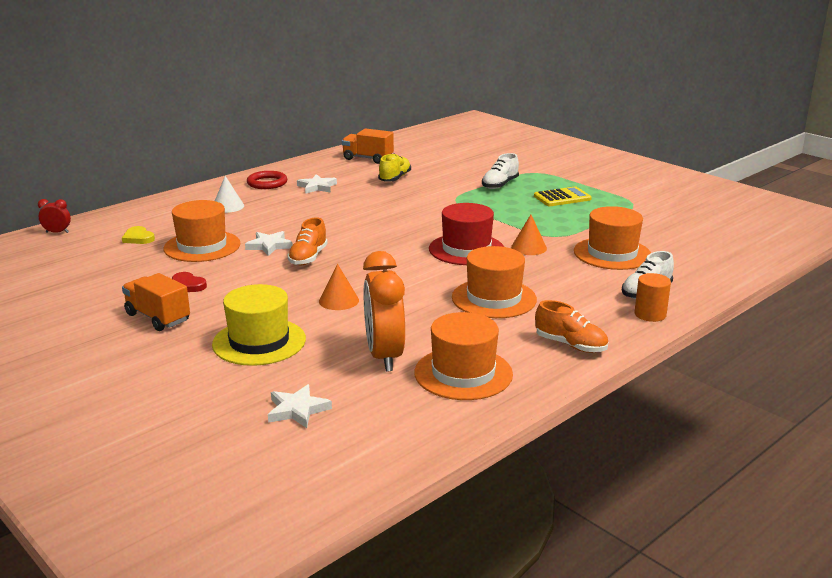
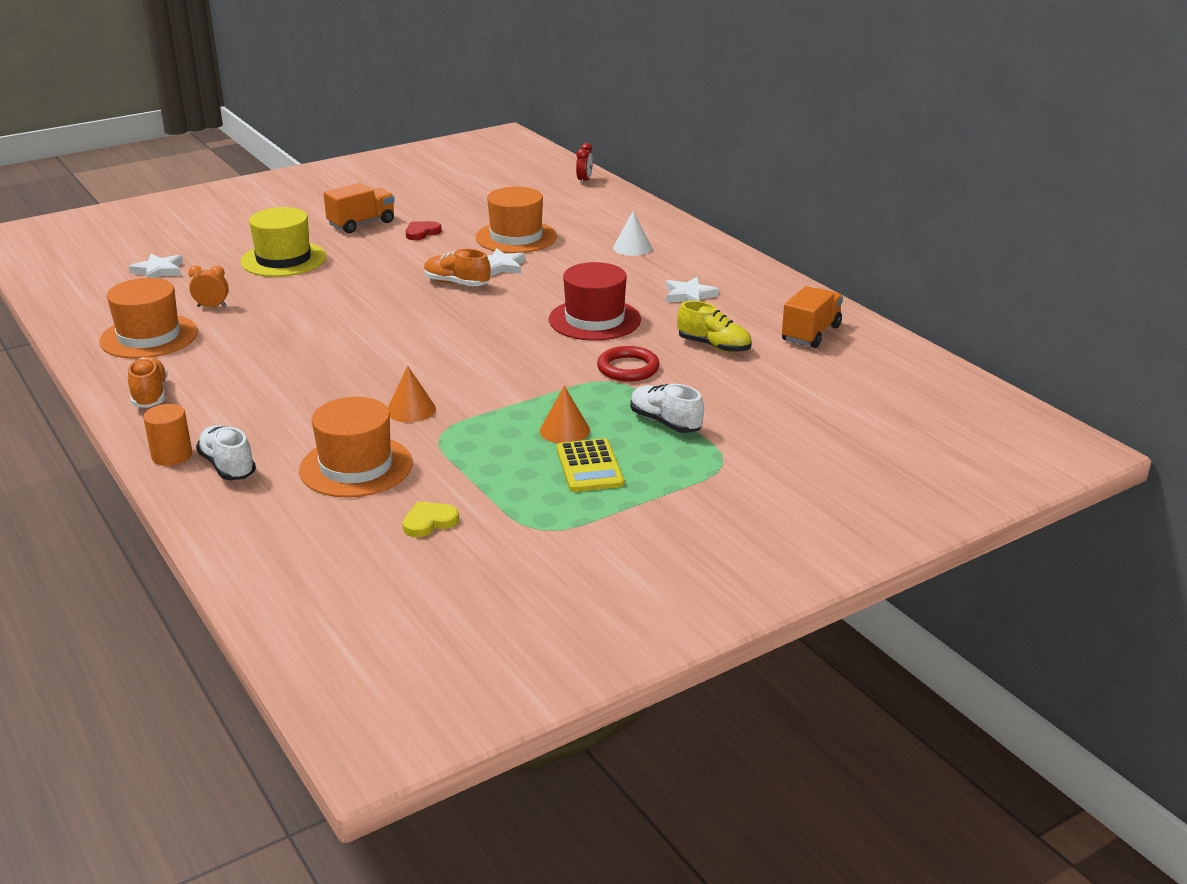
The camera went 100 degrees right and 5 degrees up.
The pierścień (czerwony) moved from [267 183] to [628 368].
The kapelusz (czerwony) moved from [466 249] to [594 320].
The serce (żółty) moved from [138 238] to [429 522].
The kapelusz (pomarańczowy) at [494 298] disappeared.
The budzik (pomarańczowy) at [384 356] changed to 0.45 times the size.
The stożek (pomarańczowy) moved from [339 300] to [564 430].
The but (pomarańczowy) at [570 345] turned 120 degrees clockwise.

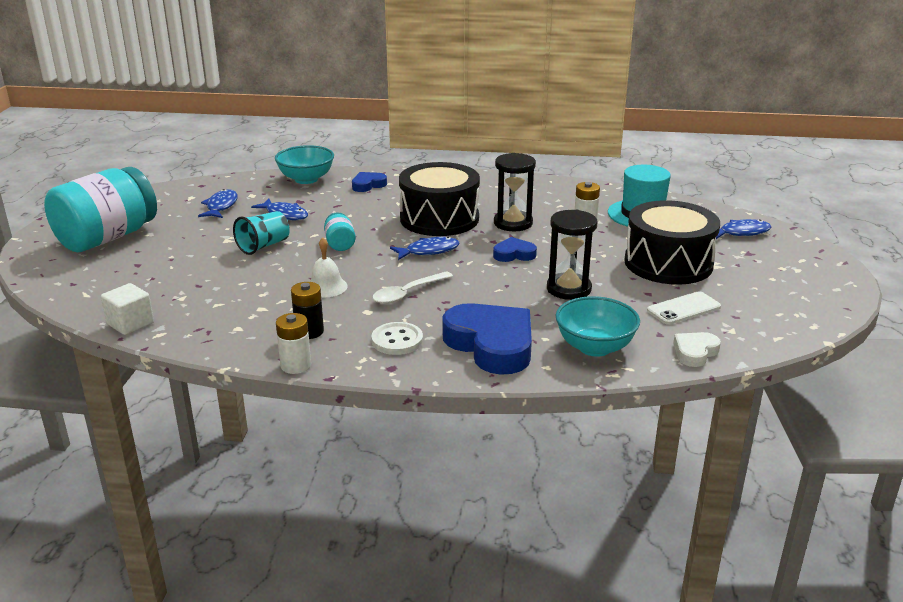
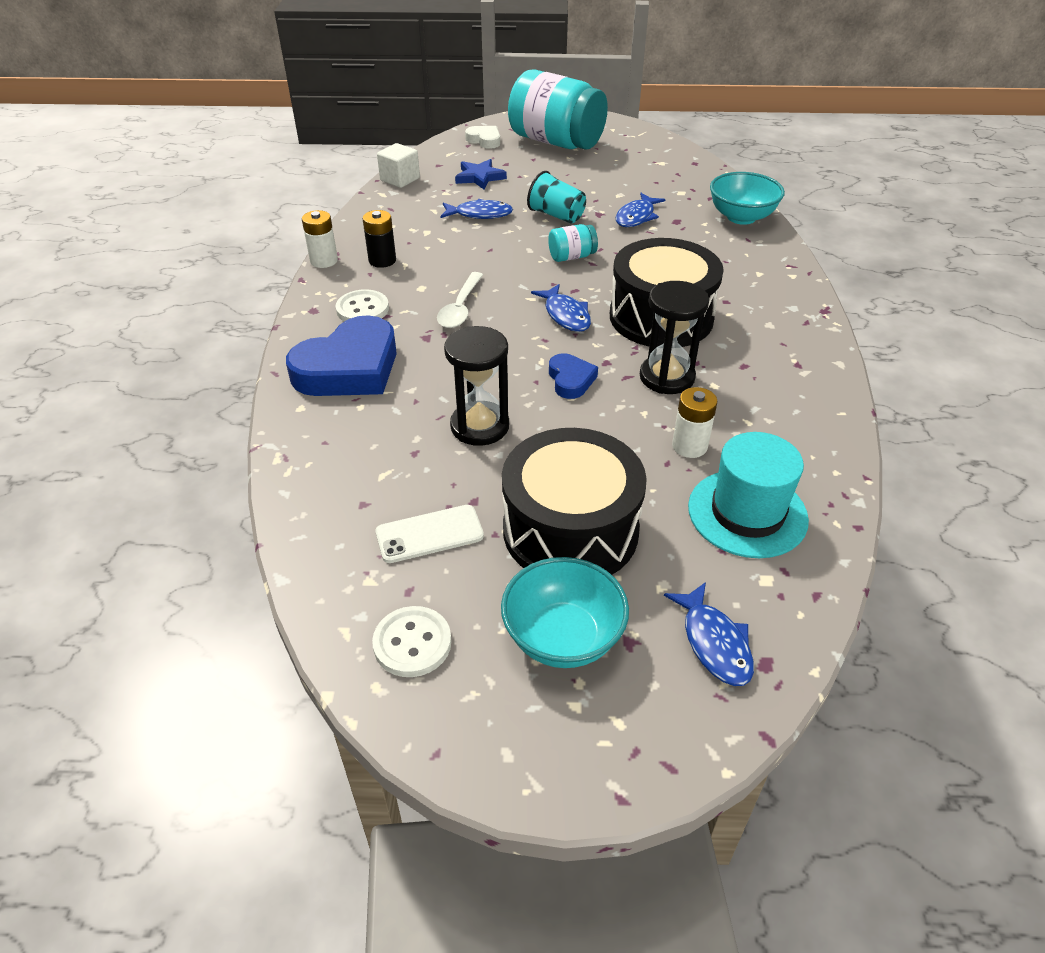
The camera went 85 degrees right and 15 degrees up.
The serce (niebieski) at [368 185] disappeared.
The ryba (niebieski) moved from [221 206] to [480 214].
The dzwonek (biały) at [326 287] disappeared.
The łyżka (biały) at [407 293] turned 120 degrees counterclockwise.
The telefon (biały) at [683 309] turned 75 degrees counterclockwise.
The miska (turkusowy) moved from [594 347] to [563 637].
The serce (biały) moved from [695 352] to [484 140].
The gwiazda (niebieski) at [479 177] appeared.
The guzik (biały) at [412 643] appeared.

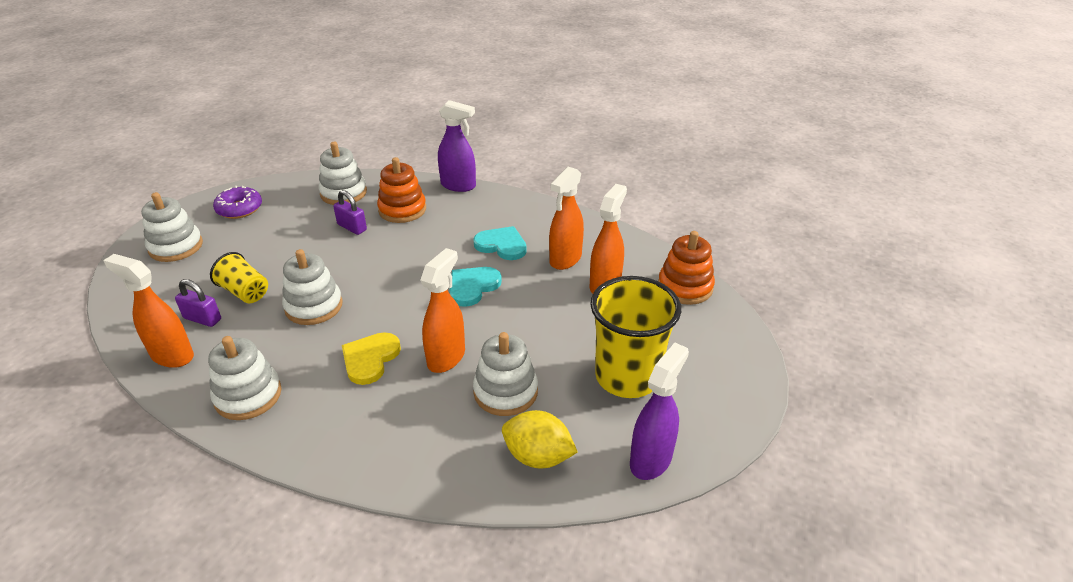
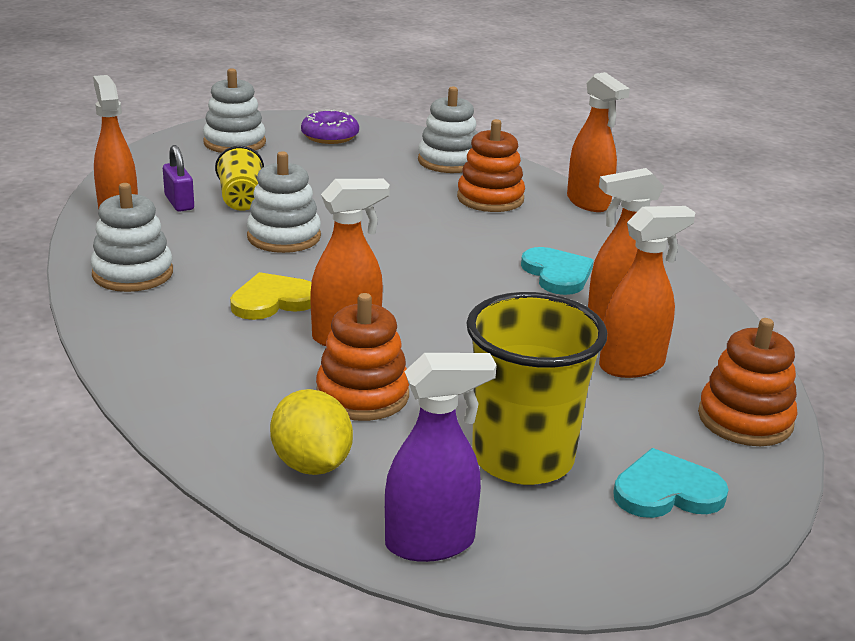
The camera went 40 degrees right and 10 degrees down.
The spryskiwacz (fioletowy) at [458 185] became the spryskiwacz (pomarańczowy) at [588 203].
The kłódka (fioletowy) at [352 227] disappeared.
The serce (turkusowy) moved from [472 287] to [666 491].
The zabawka nakładanka (biały) at [505 392] became the zabawka nakładanka (pomarańczowy) at [362 395].

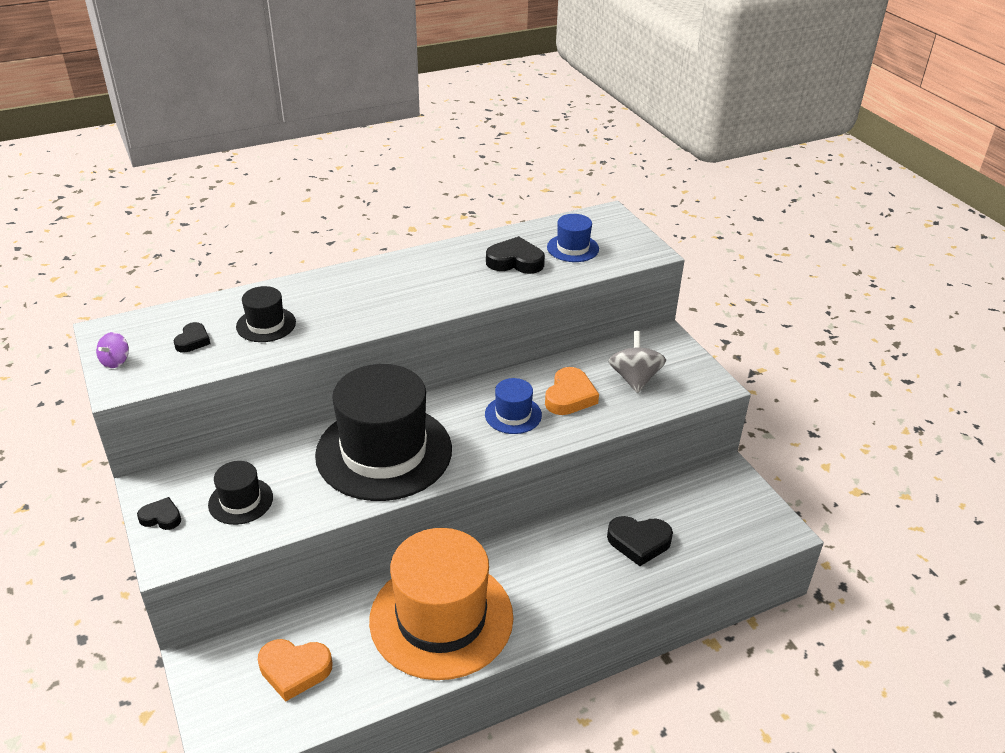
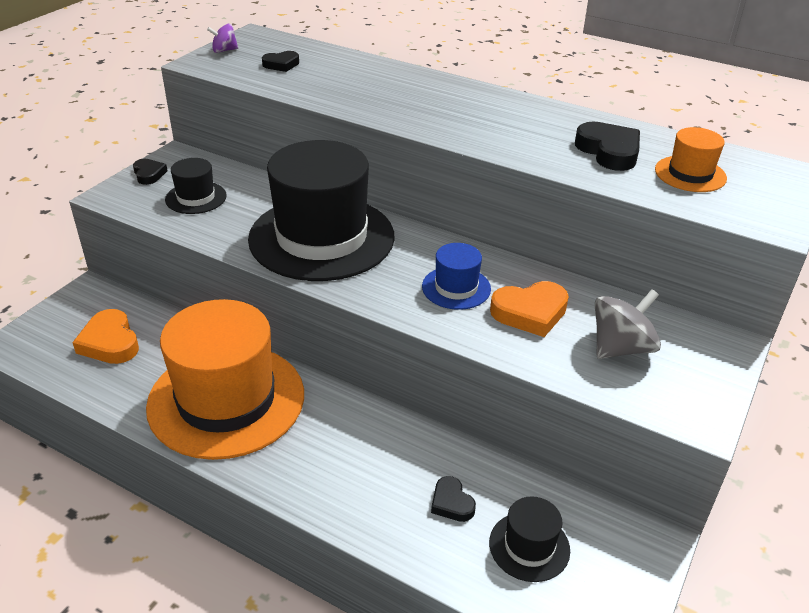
The camera went 55 degrees right and 0 degrees up.
The kapelusz (niebieski) at [573 248] became the kapelusz (pomarańczowy) at [690 174].
The kapelusz (czarny) moved from [266 324] to [529 546].
The serce (czarny) at [639 542] changed to 0.60 times the size.

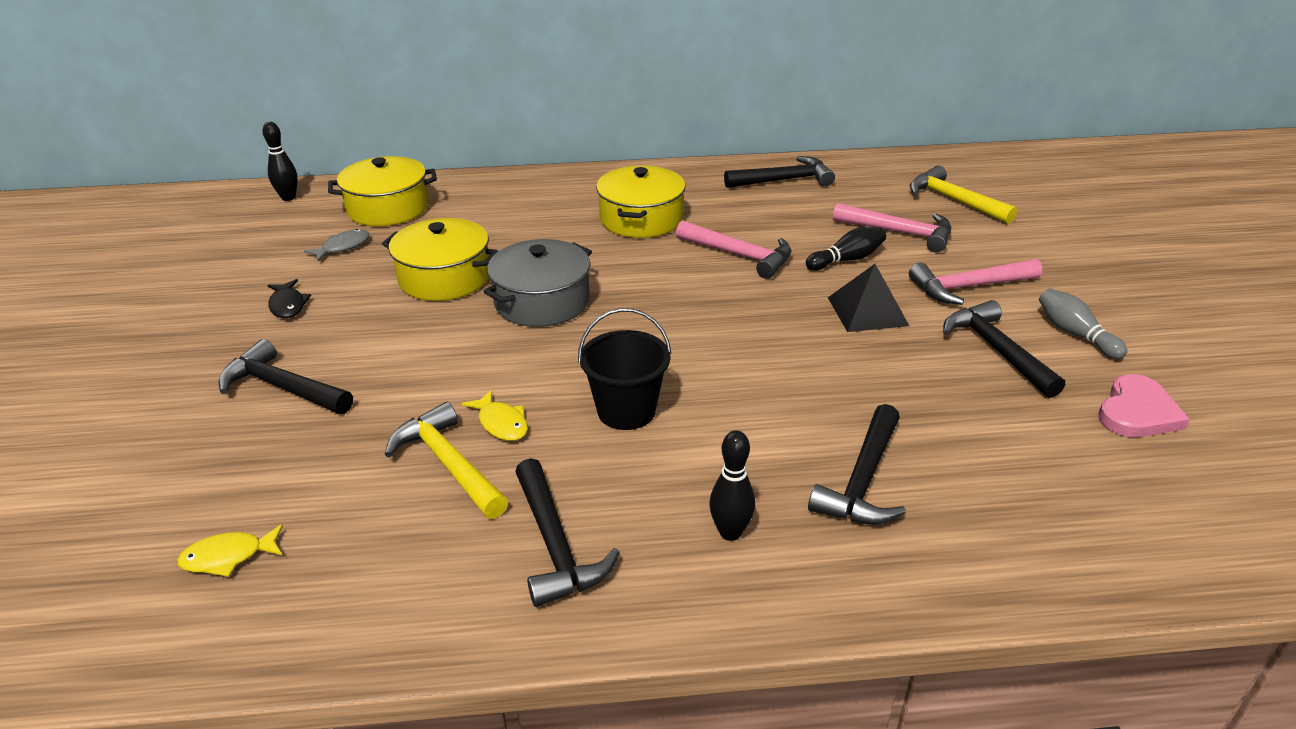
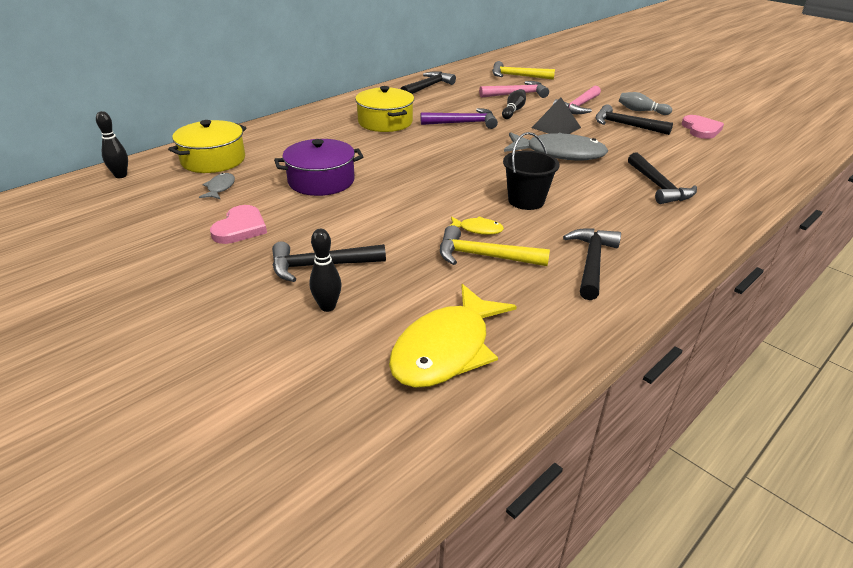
The camera went 40 degrees left and 0 degrees up.
The garnek (żółty) at [444 278] became the garnek (fioletowy) at [321 181].
The młotek (różowy) at [740 255] became the młotek (fioletowy) at [463 123].
The garnek (szary) at [542 302] disappeared.
The ryba (czarny) at [288 305] was replaced by the serce (różowy) at [240 228].
The kręgiel (czarny) moved from [730 532] to [327 307].
The młotek (czarny) at [555 545] turned 105 degrees counterclockwise.
The ryba (żółty) at [228 557] changed to 2.24 times the size.
The ryba (szary) at [559 154] appeared.

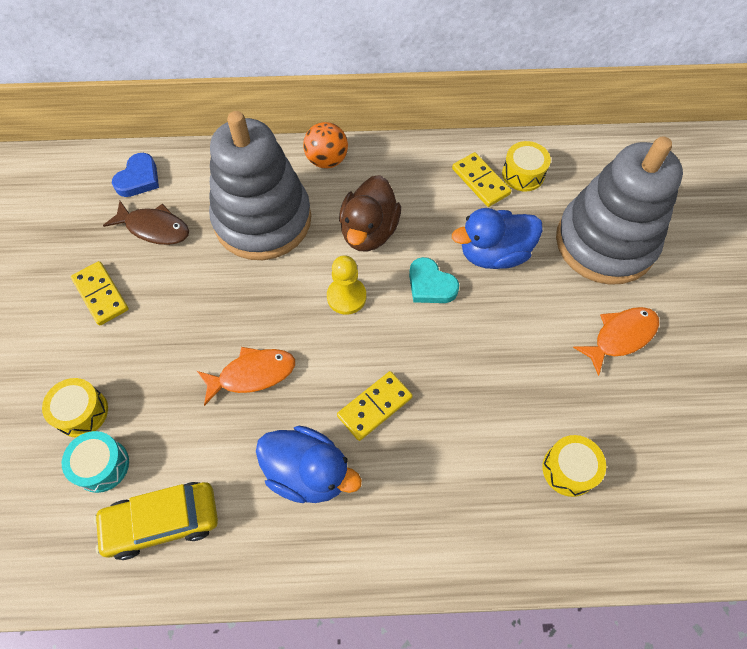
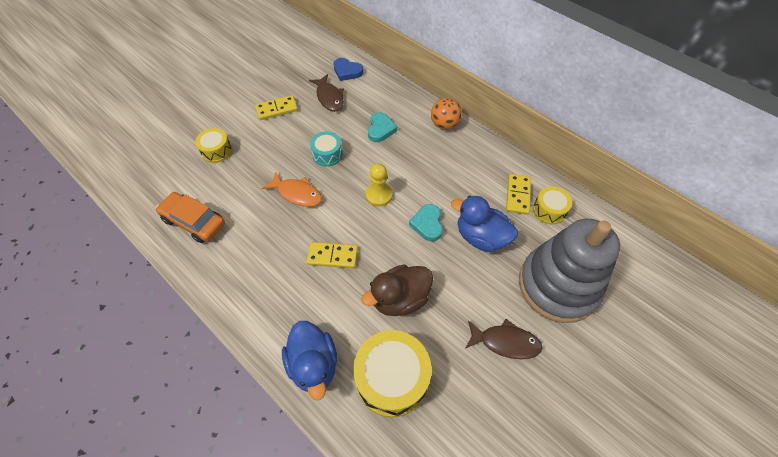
The camera went 45 degrees right and 5 degrees down.
The zabawka nakładanka (szary) at [262 220] was replaced by the serce (turkusowy) at [380 129].
The serce (niebieski) at [139 179] turned 45 degrees clockwise.
The kaczka (brązowy) moved from [369 231] to [400 299].
The kostka domina (żółty) at [101 294] turned 60 degrees clockwise.
The ryba (pomarańczowy) at [620 337] became the ryba (brązowy) at [505 342].
The kaczka (niebieski) moved from [308 473] to [313 365].
The bęben (turkusowy) moved from [102 465] to [327 154].
The bęben (żółty) at [569 469] changed to 1.81 times the size.
The samochód (żółty) at [162 522] became the samochód (pomarańczowy) at [194 222].

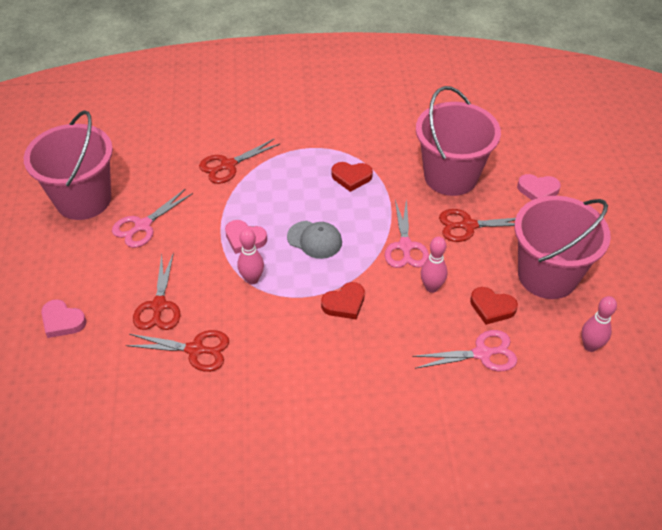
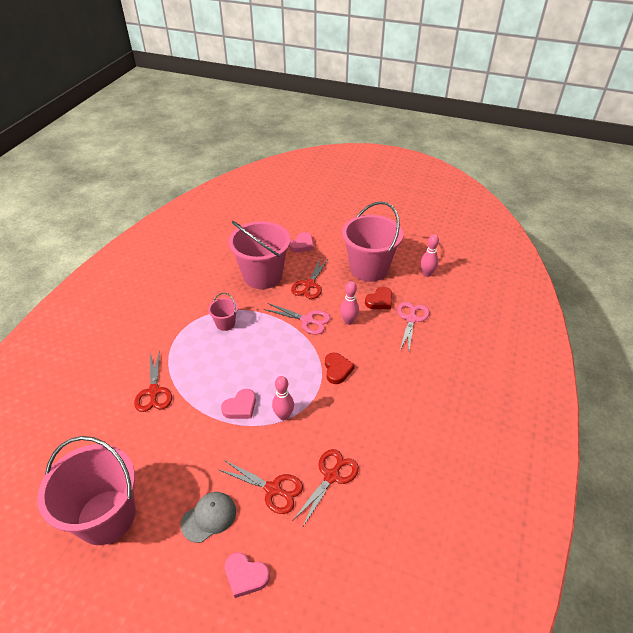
The camera went 65 degrees left and 5 degrees down.
The serce (czerwony) at [351 177] was replaced by the wiadro (różowy) at [225 323].
The nożyczki (różowy) at [142 225] disappeared.
The czapka (szary) moved from [314 240] to [209 517].
The serce (różowy) at [62 321] turned 60 degrees clockwise.

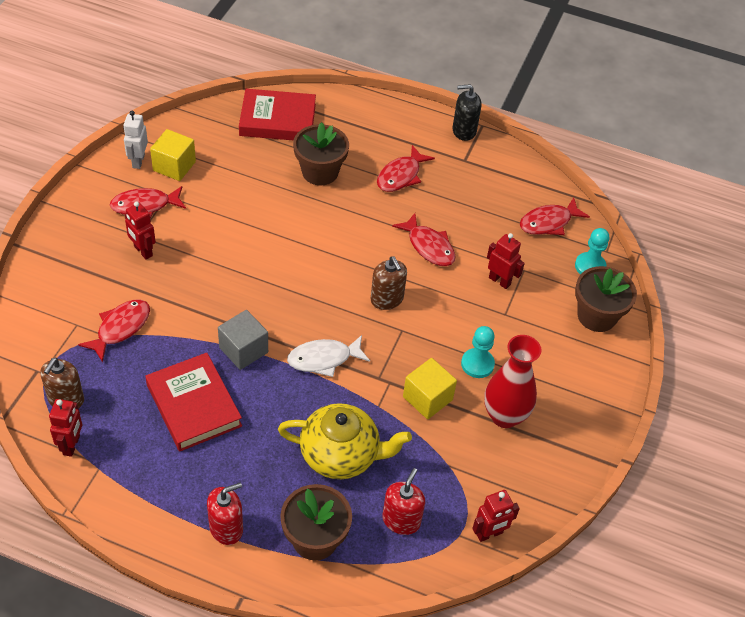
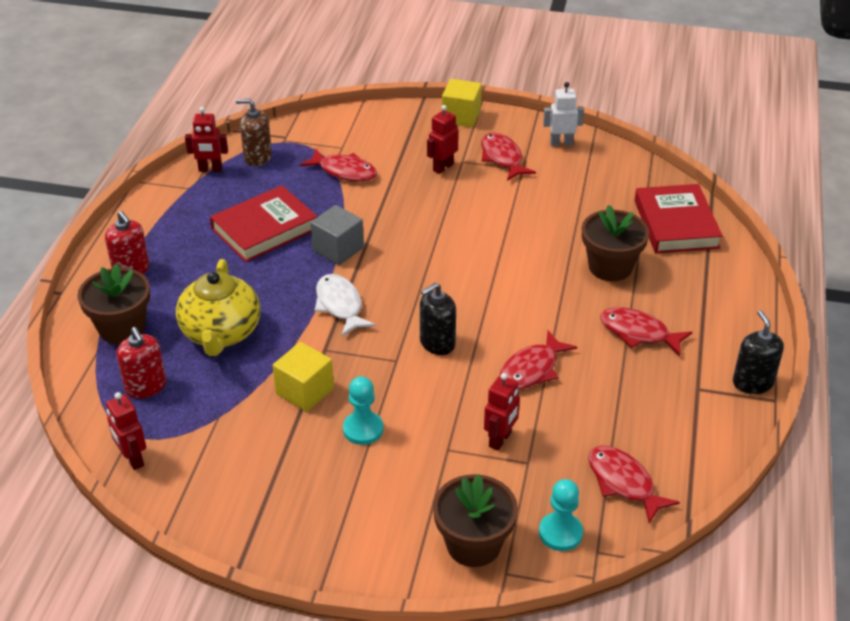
The camera went 85 degrees right and 10 degrees down.
The sześcian (żółty) moved from [174 166] to [461 116].
The dozownik mydła (brązowy) at [387 299] became the dozownik mydła (czarny) at [437 343].
The wazon (czerwony) at [504 416] disappeared.
The dozownik mydła (czerwony) at [401 520] turned 45 degrees clockwise.

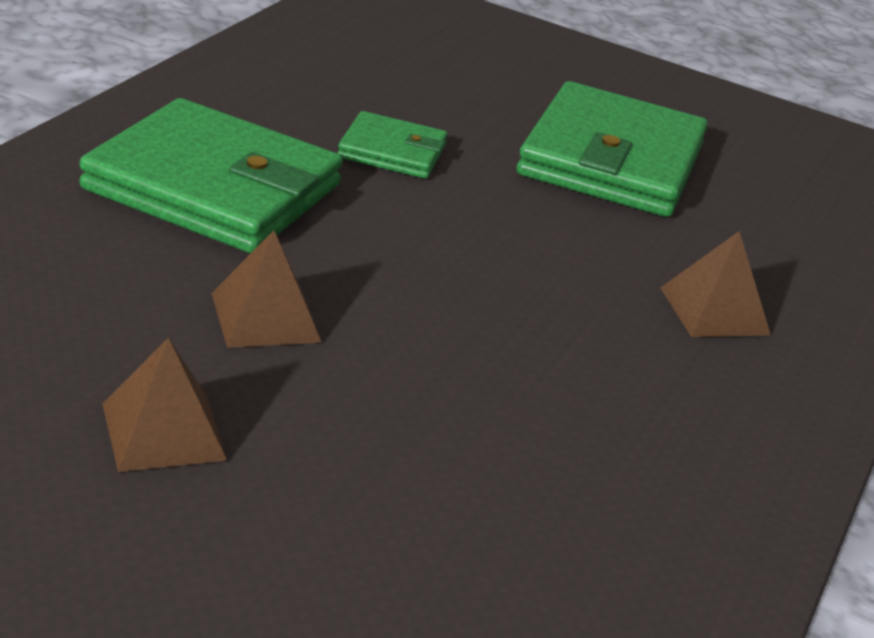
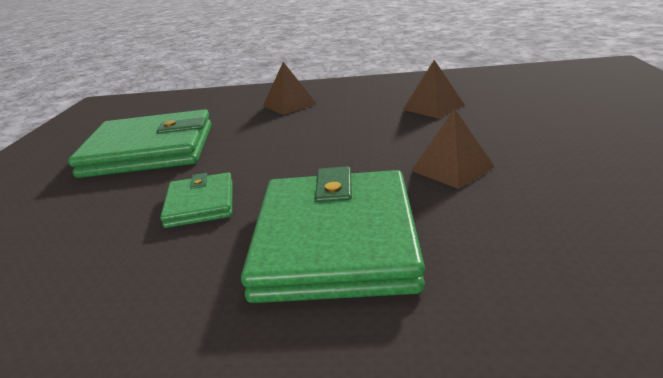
The camera went 105 degrees left and 5 degrees down.
The piramida (brązowy) moved from [163 431] to [433 107].

